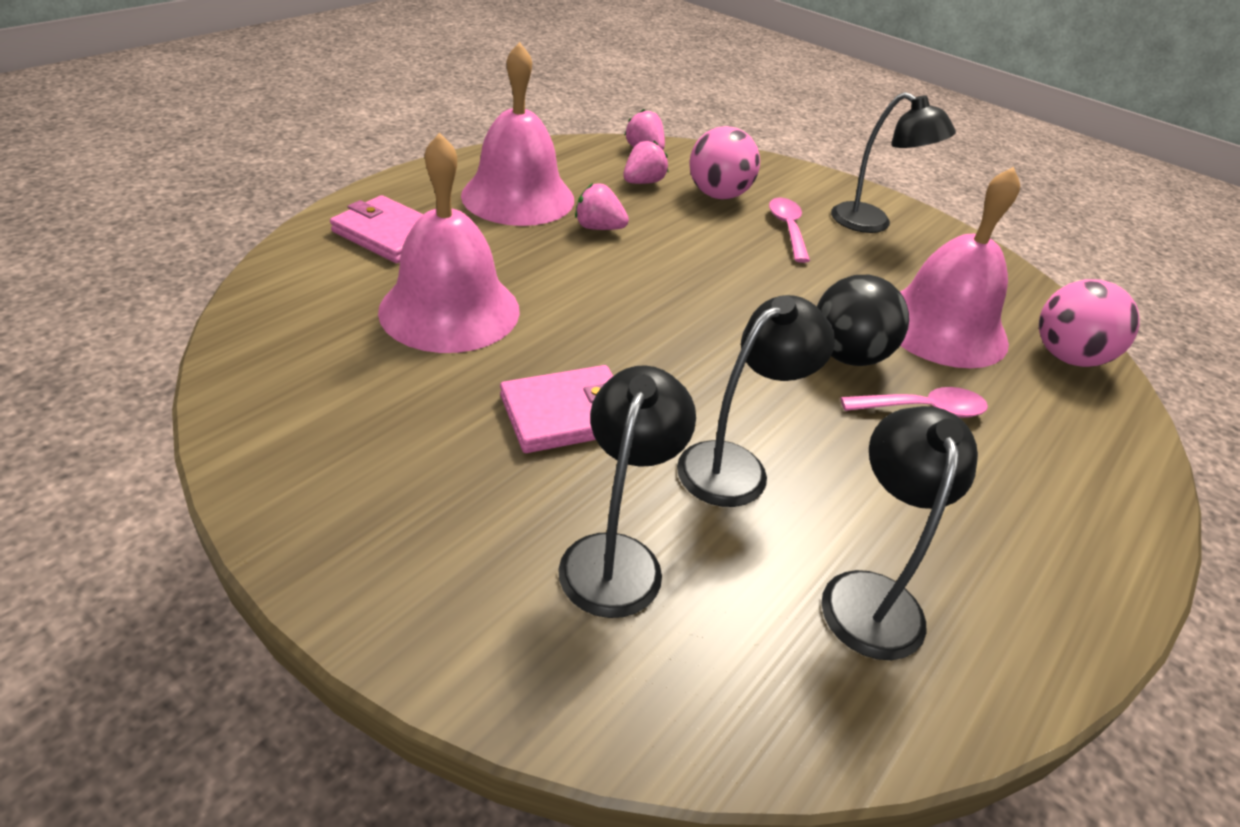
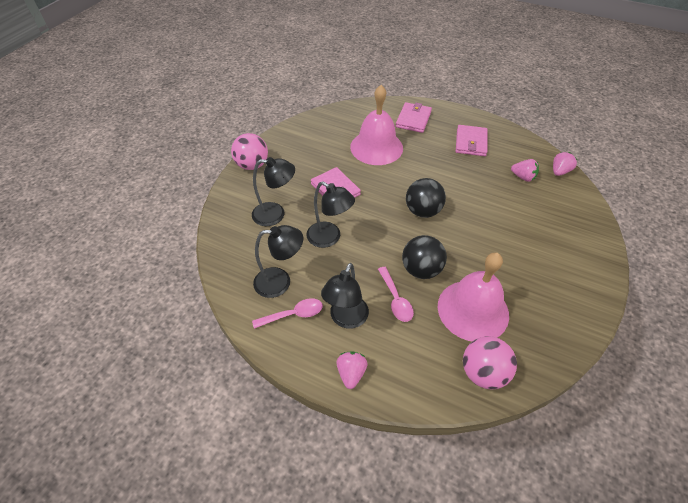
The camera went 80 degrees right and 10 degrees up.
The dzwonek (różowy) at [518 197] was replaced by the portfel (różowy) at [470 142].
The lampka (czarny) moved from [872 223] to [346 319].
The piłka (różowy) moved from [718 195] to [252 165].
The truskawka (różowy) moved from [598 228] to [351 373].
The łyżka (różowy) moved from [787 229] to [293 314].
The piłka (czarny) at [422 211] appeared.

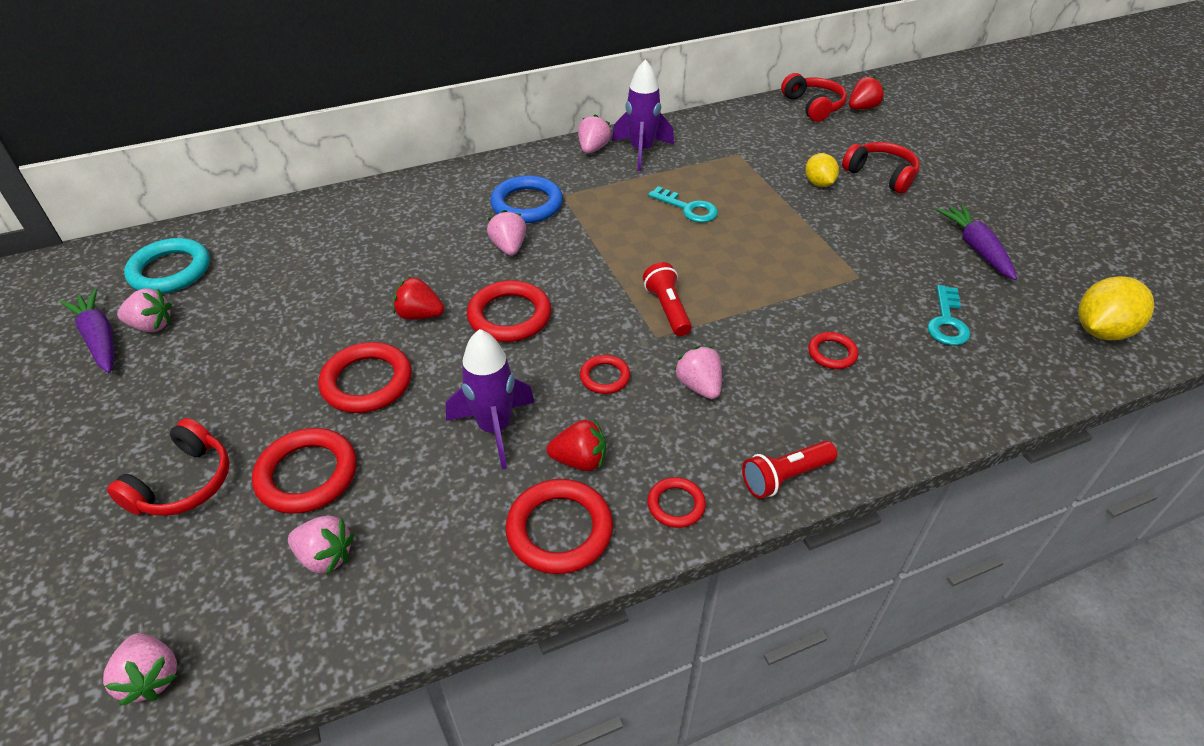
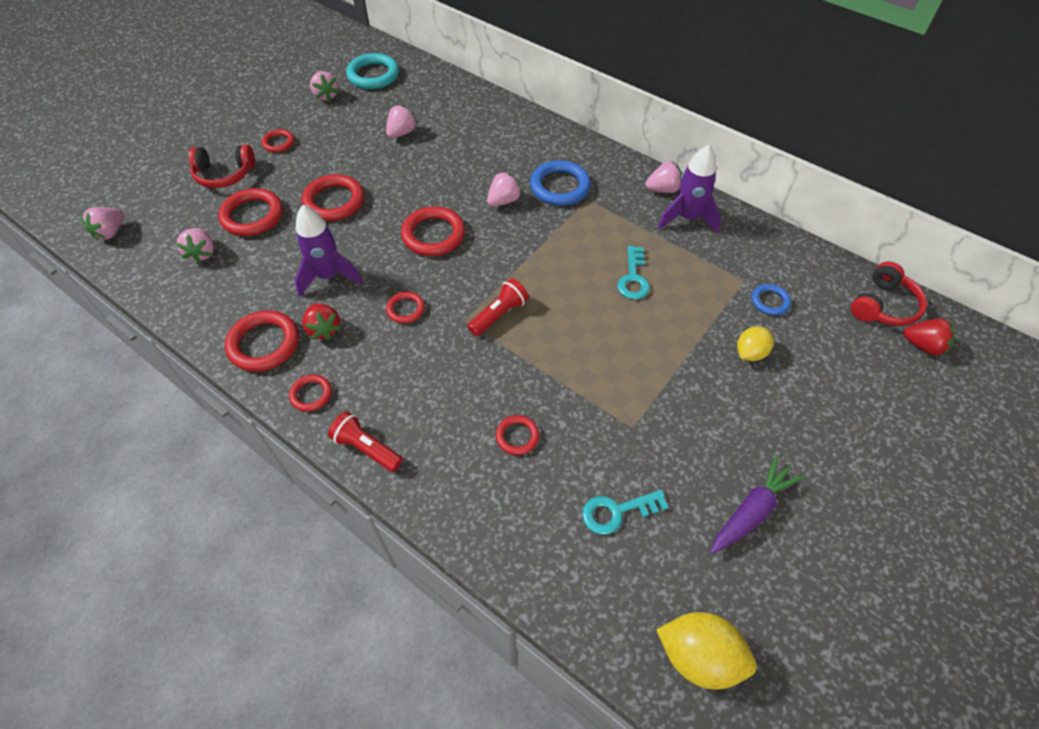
The camera went 60 degrees right and 10 degrees up.
The słuchawki (czerwony) at [881 175] disappeared.
The truskawka (czerwony) at [419 315] disappeared.
The marchewka (fioletowy) at [100 338] disappeared.
The truskawka (różowy) moved from [699 386] to [402 133].
The pierścień (czerwony) at [278 143] appeared.
The pierścień (niebieski) at [770 301] appeared.

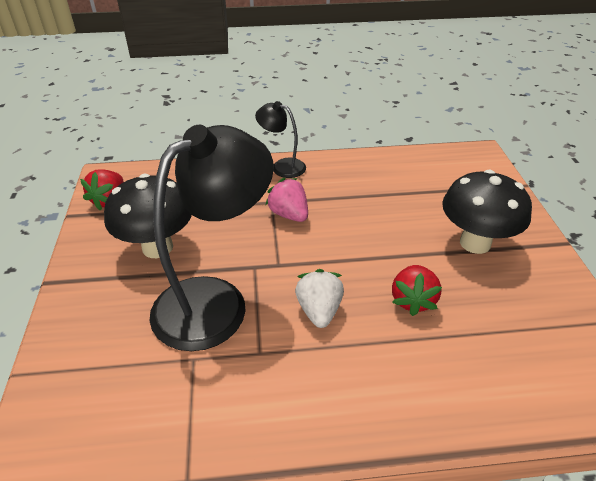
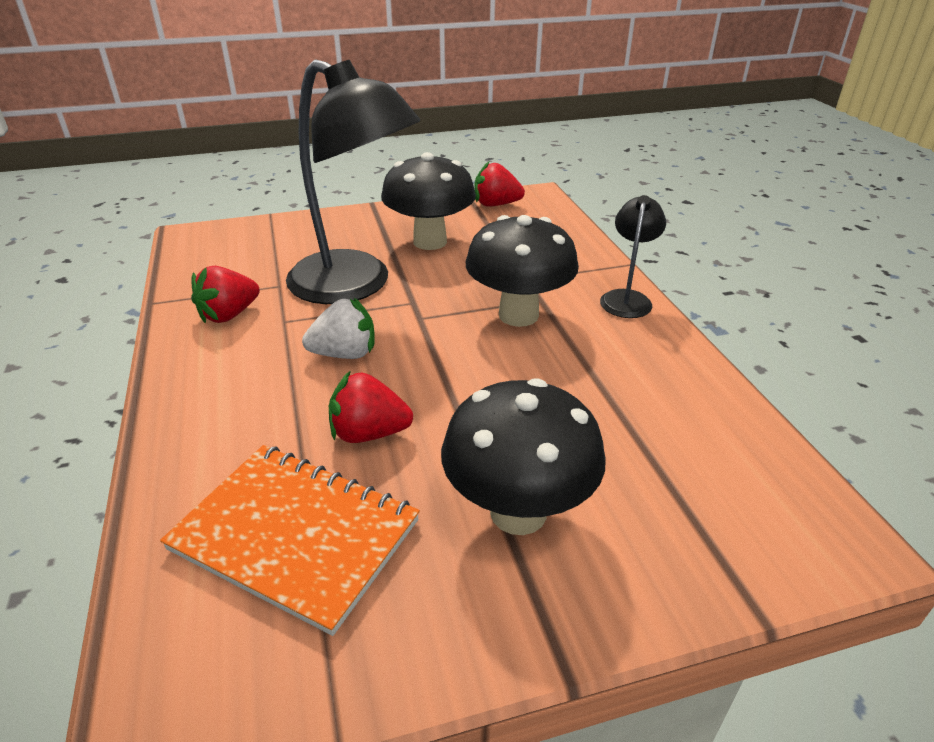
The camera went 80 degrees right and 5 degrees down.
The truskawka (różowy) at [289 214] was replaced by the grzyb (czarny) at [518 315].
The truskawka (czerwony) at [229 315] appeared.
The zeszyt (pomarańczowy) at [295 535] appeared.

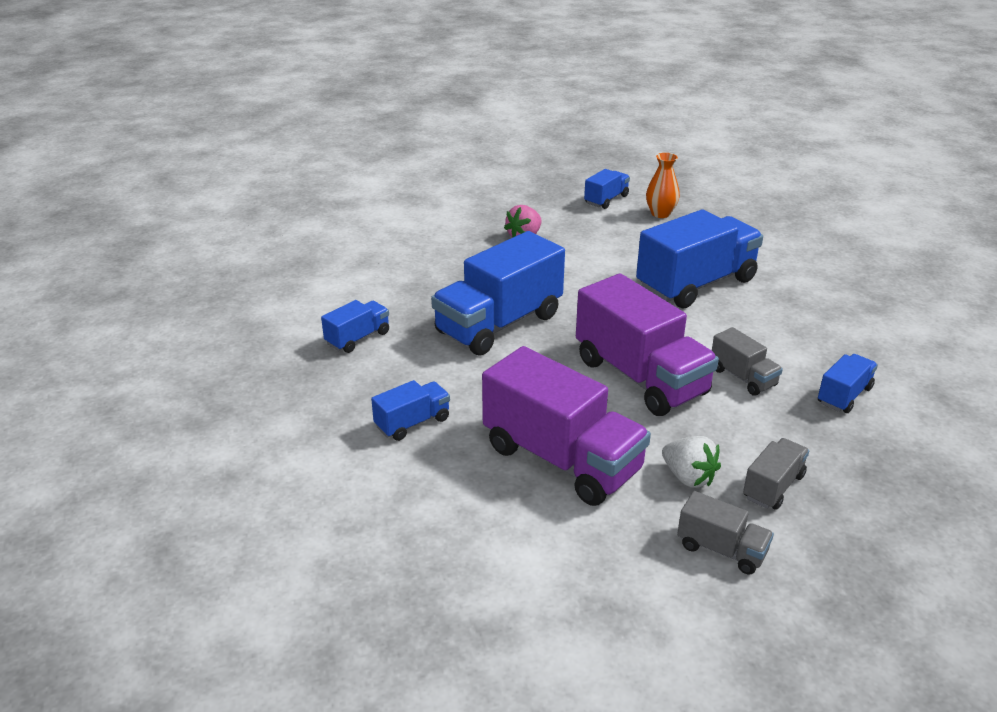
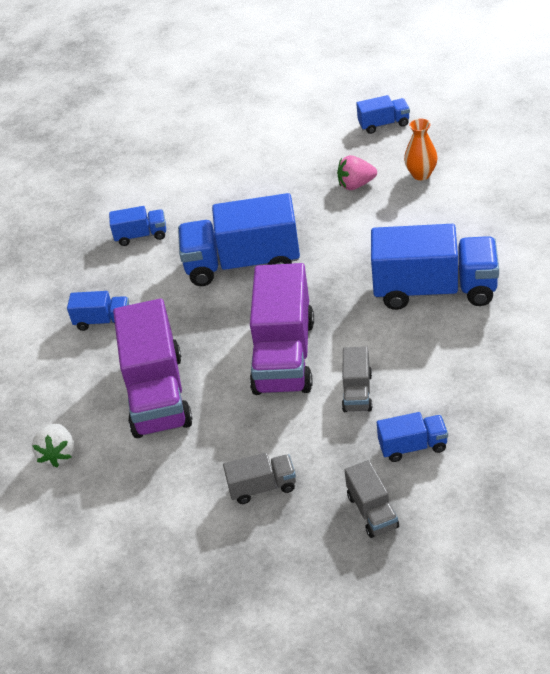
The camera went 45 degrees right and 10 degrees up.
The wazon (pomarańczowy) moved from [660 214] to [421 174].
The ciężarówka (niebieski) moved from [606 200] to [384 124].
The truskawka (biały) moved from [688 477] to [58 454].
The ciężarówka (szary) moved from [721 549] to [372 511].

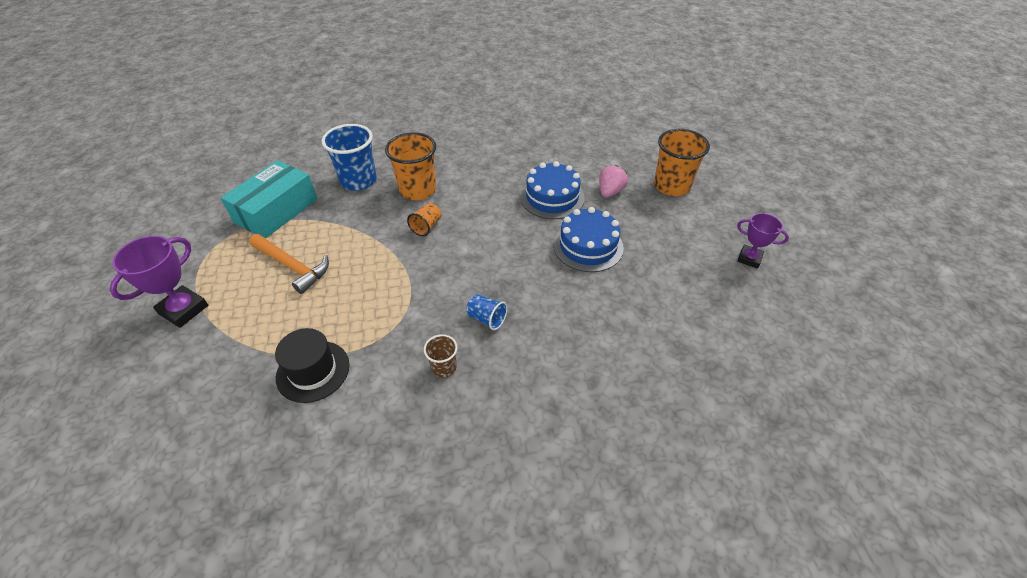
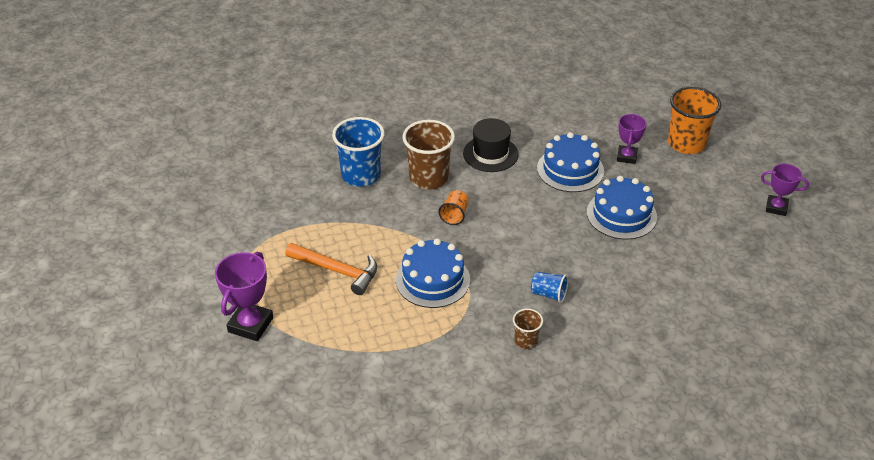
The camera went 10 degrees left and 5 degrees down.
The szklanka (pomarańczowy) at [418 190] became the szklanka (brązowy) at [428 178].
The pudełko (turkusowy) at [276 210] disappeared.
The truskawka (różowy) at [610 192] was replaced by the puchar (fioletowy) at [626 157].
The kapelusz (czarny) moved from [313 371] to [490 154].
The tort (niebieski) at [433 280] appeared.

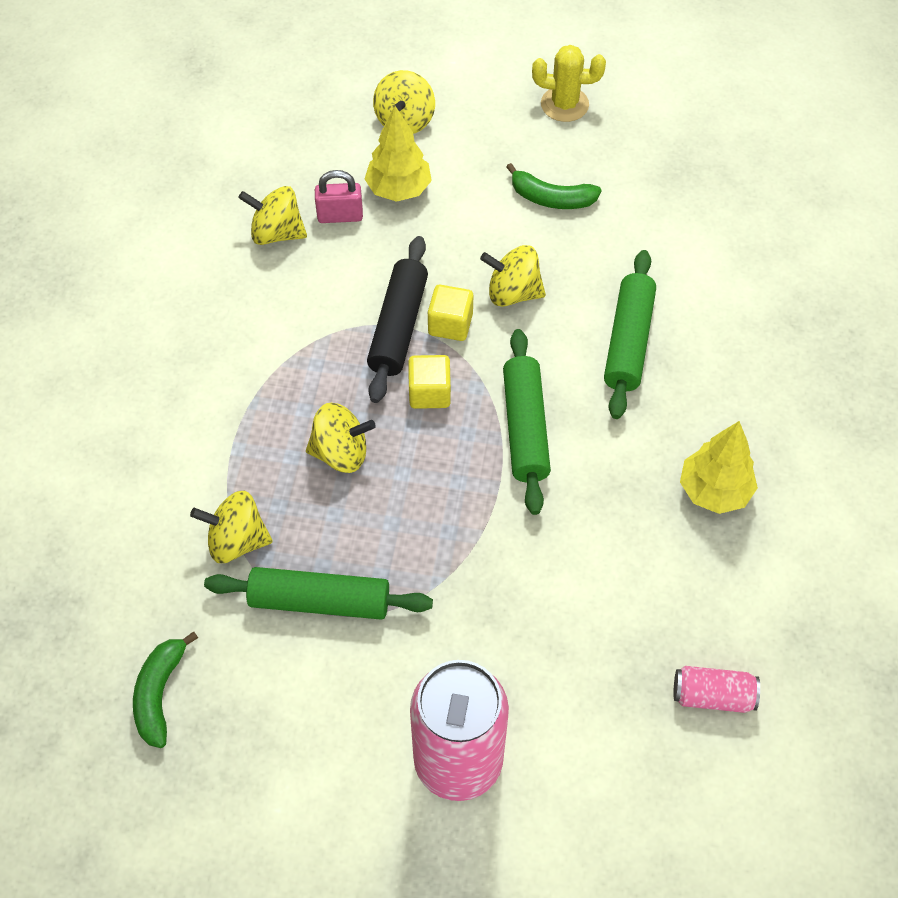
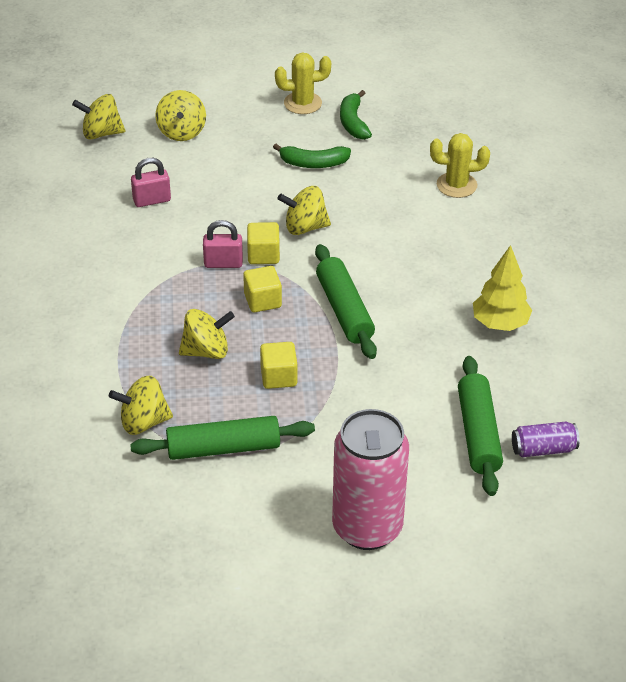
The camera went 15 degrees left and 15 degrees down.
The drzewko (żółty) at [399 189] disappeared.
The bączek (żółty) moved from [277 233] to [101 133].
The wałek do ciasta (czarny) at [398 327] was replaced by the kłódka (różowy) at [223 263].
The wałek do ciasta (zielony) moved from [628 342] to [478 433].
The banan (zielony) moved from [160 694] to [353 122].
The puszka (różowy) at [713 696] became the puszka (fioletowy) at [543 449].
The kaktus (żółty) at [456 185] appeared.
The sześcian (żółty) at [278 377] appeared.

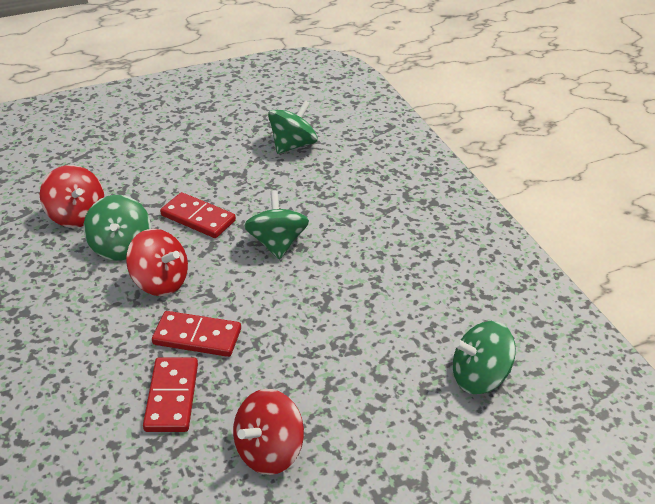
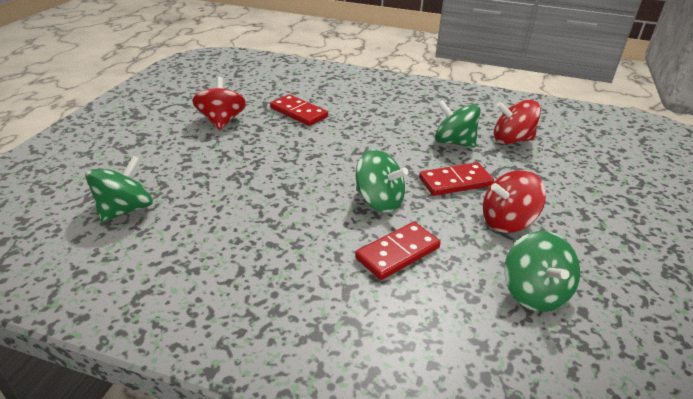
The camera went 130 degrees right and 5 degrees down.
The bączek (czerwony) moved from [161 281] to [507 221].
The kostka domina (czerwony) moved from [197 337] to [397 253].

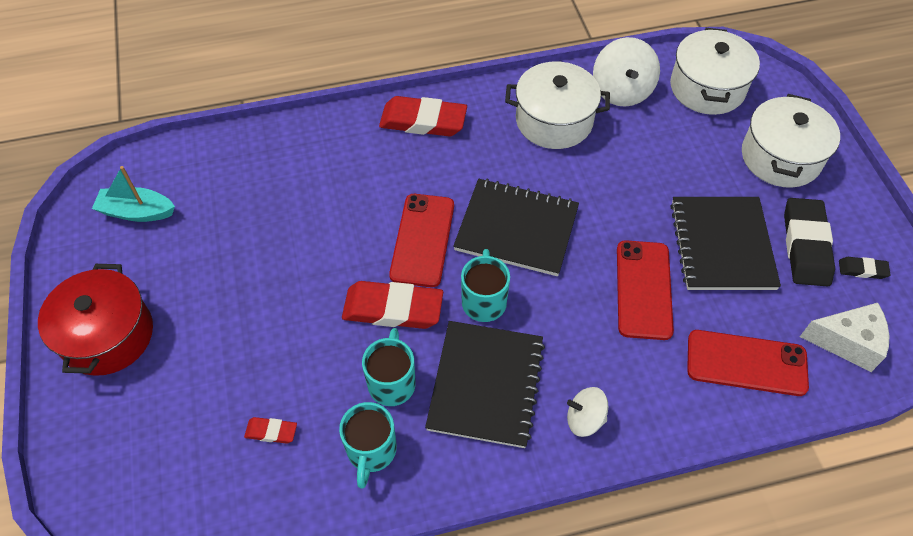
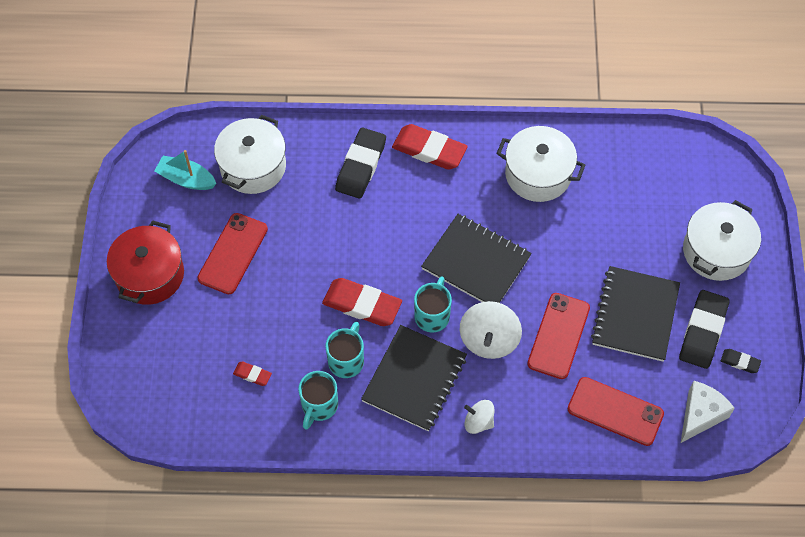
The camera went 15 degrees right and 5 degrees up.
The garnek (biały) moved from [707 88] to [253 166].
The bączek (biały) moved from [621 91] to [489 340].
The telefon (czerwony) moved from [422 240] to [233 253].
The ser (biały) at [847 342] turned 75 degrees counterclockwise.
The gumka do mazania (czarny) at [361 166] appeared.

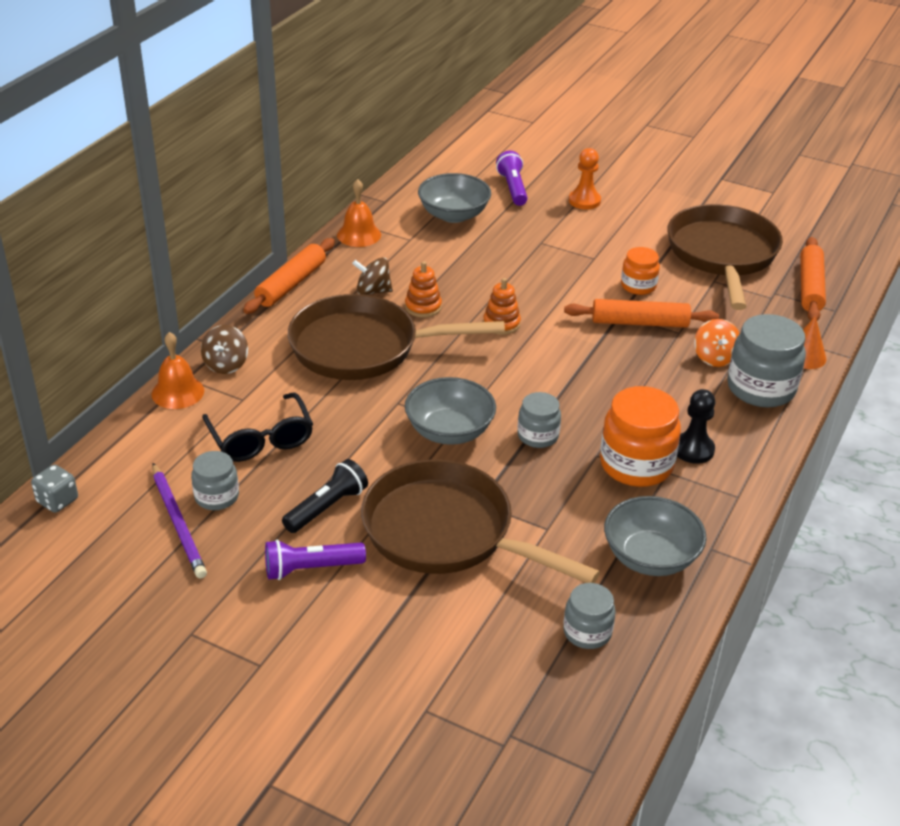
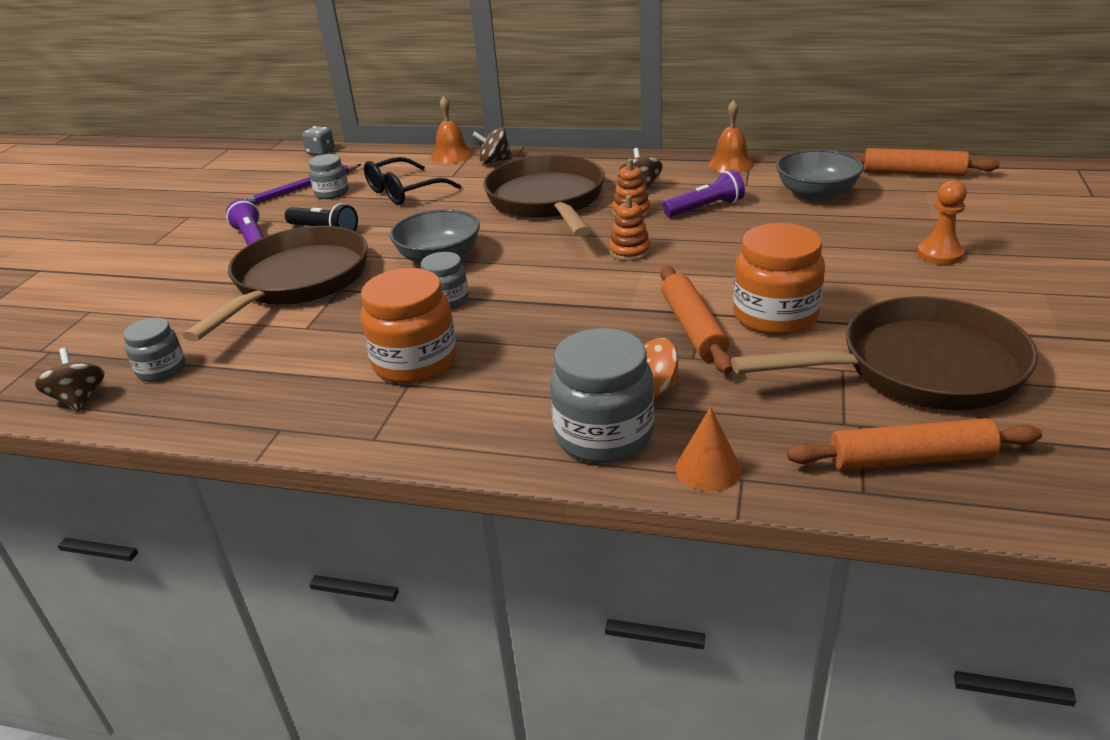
The camera went 80 degrees right and 5 degrees down.
The latarka (fioletowy) moved from [513 188] to [705 208].
The wałek do ciasta (pomarańczowy) moved from [291 284] to [913 173].
The słoik (pomarańczowy) at [638 286] changed to 1.74 times the size.
The pionek (czarny) at [693 449] disappeared.
The miska (szary) at [650 557] disappeared.
The bączek (brązowy) at [79 399] appeared.

